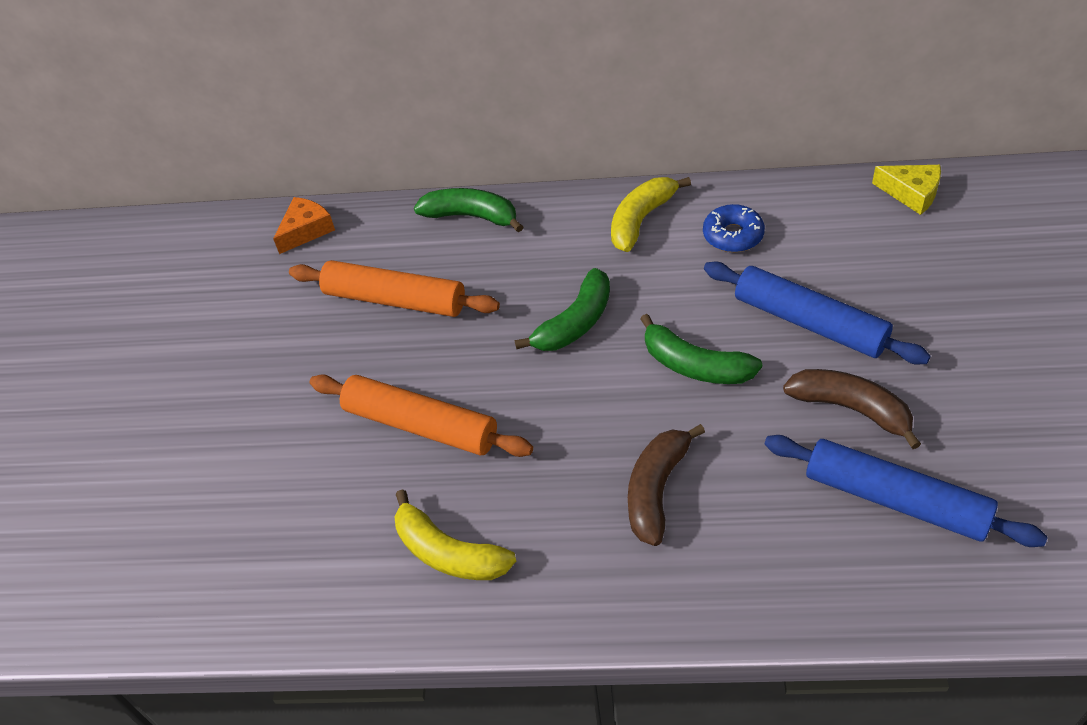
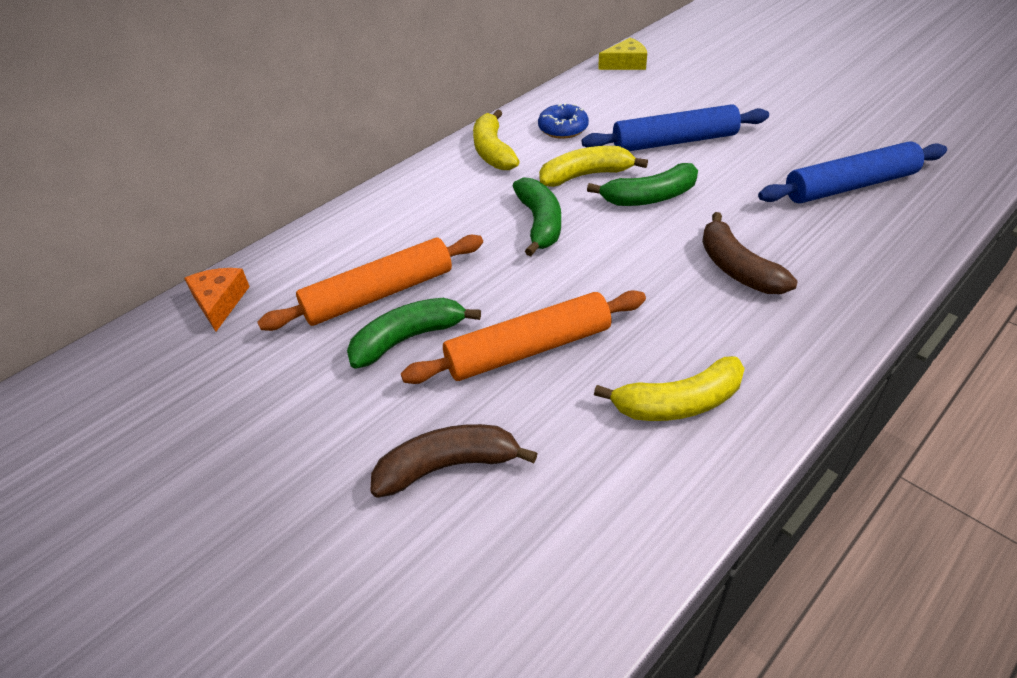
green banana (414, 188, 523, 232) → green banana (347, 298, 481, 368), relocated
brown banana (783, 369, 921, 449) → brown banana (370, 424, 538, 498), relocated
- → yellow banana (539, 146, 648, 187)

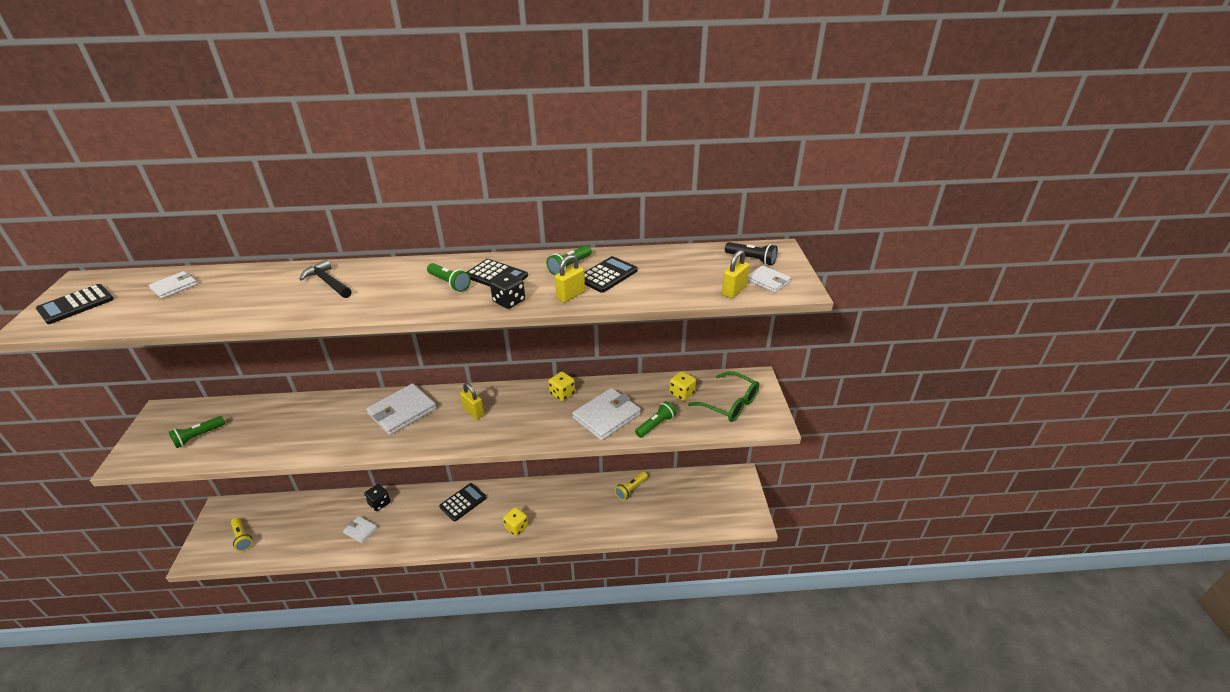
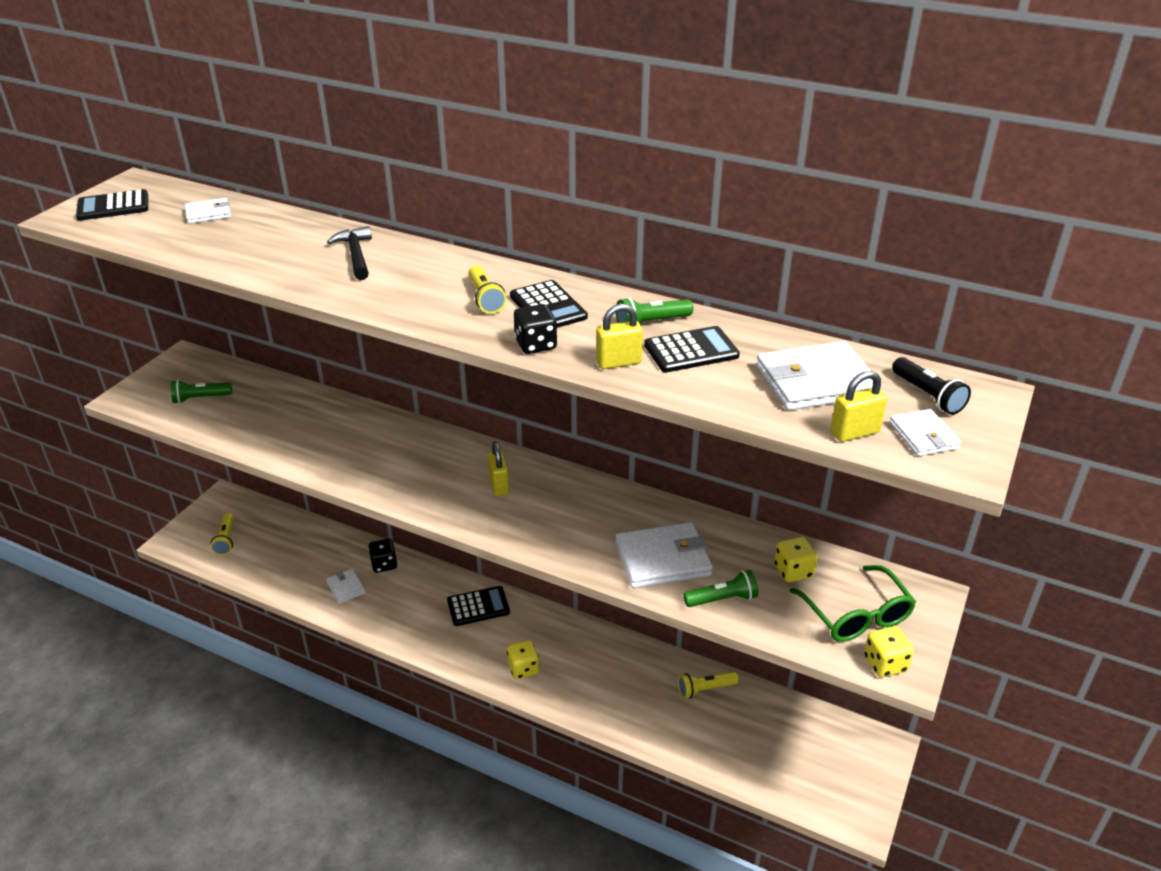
green flashlight (427, 263, 471, 292) → yellow flashlight (468, 265, 507, 314)
white wallet (366, 384, 437, 435) → white wallet (756, 341, 873, 411), relocated
yellow dice (548, 372, 575, 401) → yellow dice (864, 626, 914, 677), relocated

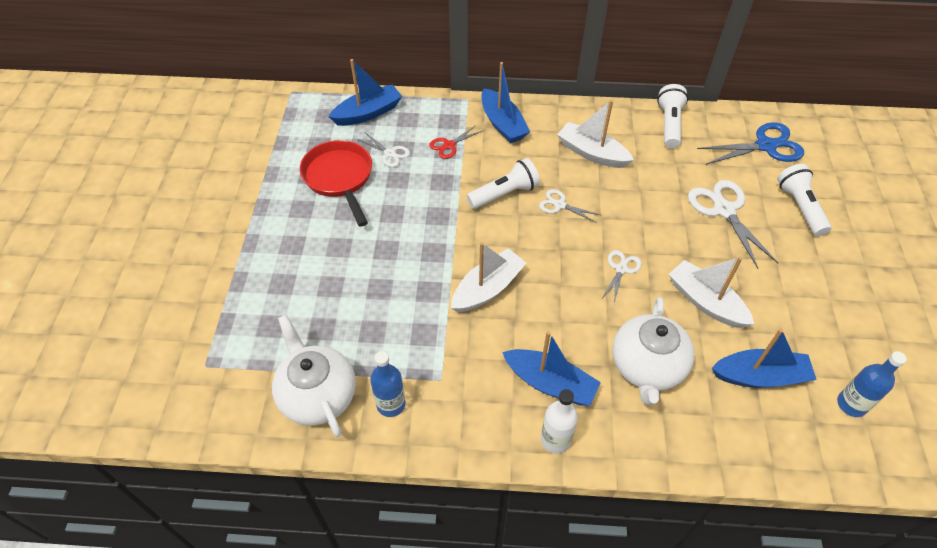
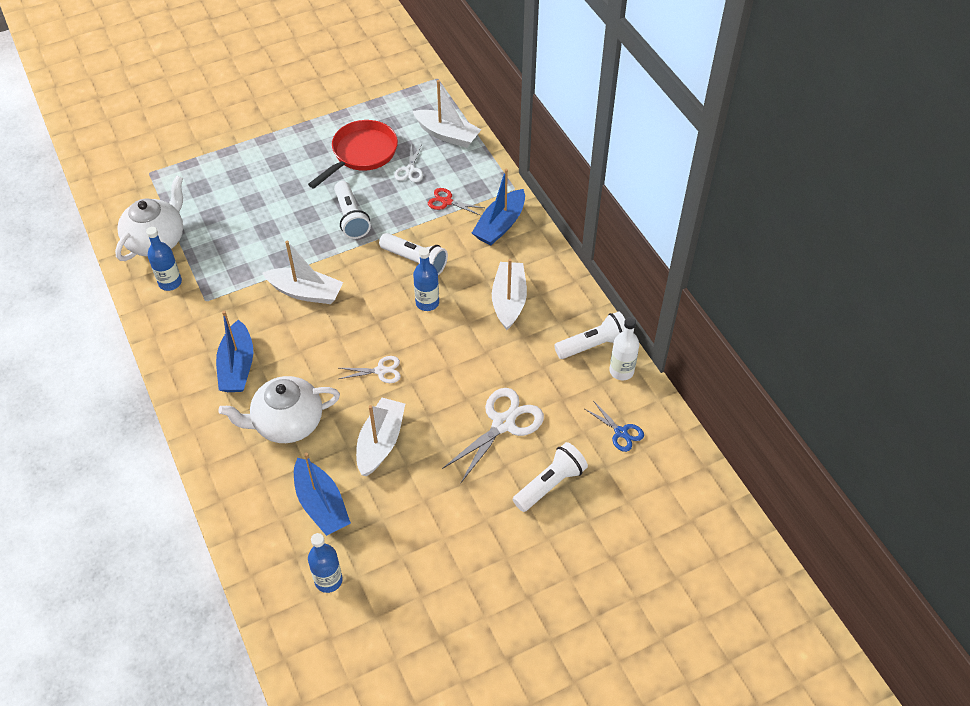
- → white flashlight (334, 181, 371, 239)
blue boat (329, 59, 402, 126) → white boat (413, 80, 481, 148)
white scissors (539, 189, 601, 223) → blue bottle (413, 247, 439, 311)
blue scissors (697, 122, 804, 165) → blue scissors (585, 402, 644, 452), x0.55
white bottle (541, 389, 578, 454) → white bottle (610, 317, 639, 380), relocated

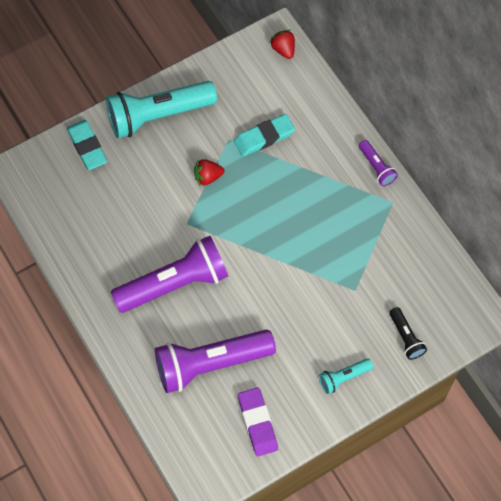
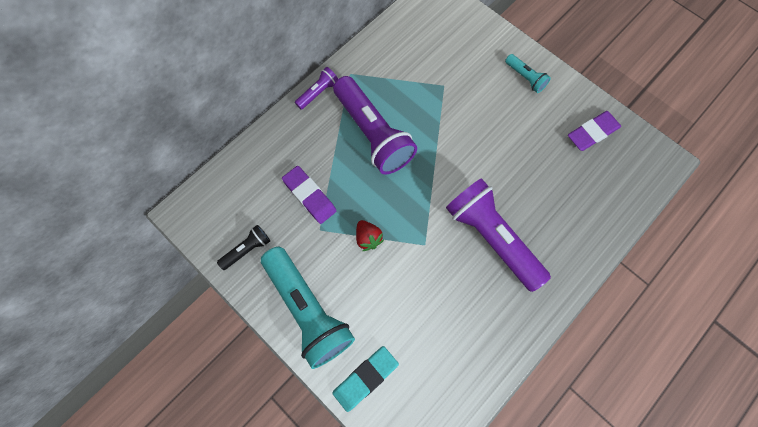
black flashlight (389, 307, 427, 360) → black flashlight (217, 225, 270, 270), relocated
turquoise eraser (234, 114, 295, 156) → purple eraser (282, 166, 336, 224)
purple flashlight (155, 330, 276, 393) → purple flashlight (333, 76, 417, 174), relocated
red strawberry (270, 30, 295, 59) → -

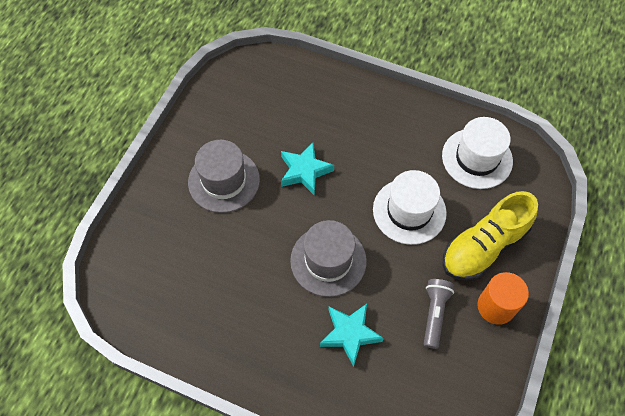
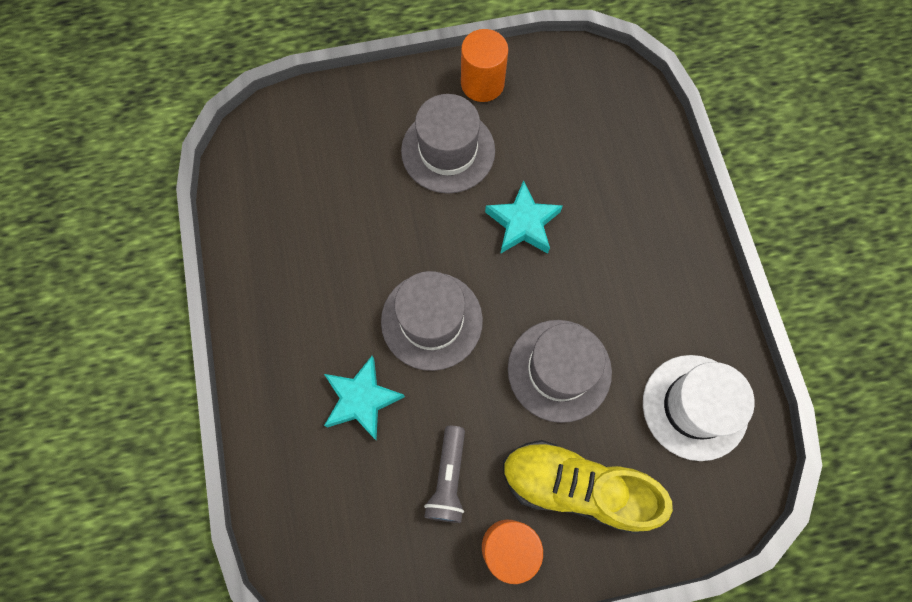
grey flashlight (424, 279, 454, 349) → grey flashlight (424, 426, 465, 523), 120 degrees clockwise
- → orange cylinder (461, 29, 508, 102)
white hat (373, 170, 447, 245) → grey hat (508, 320, 612, 423)

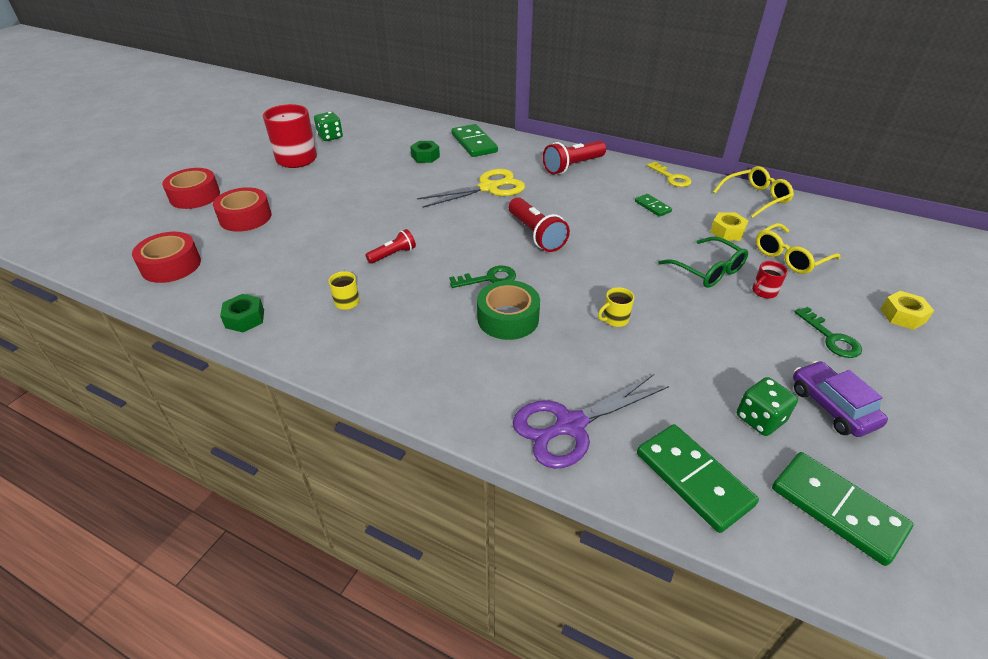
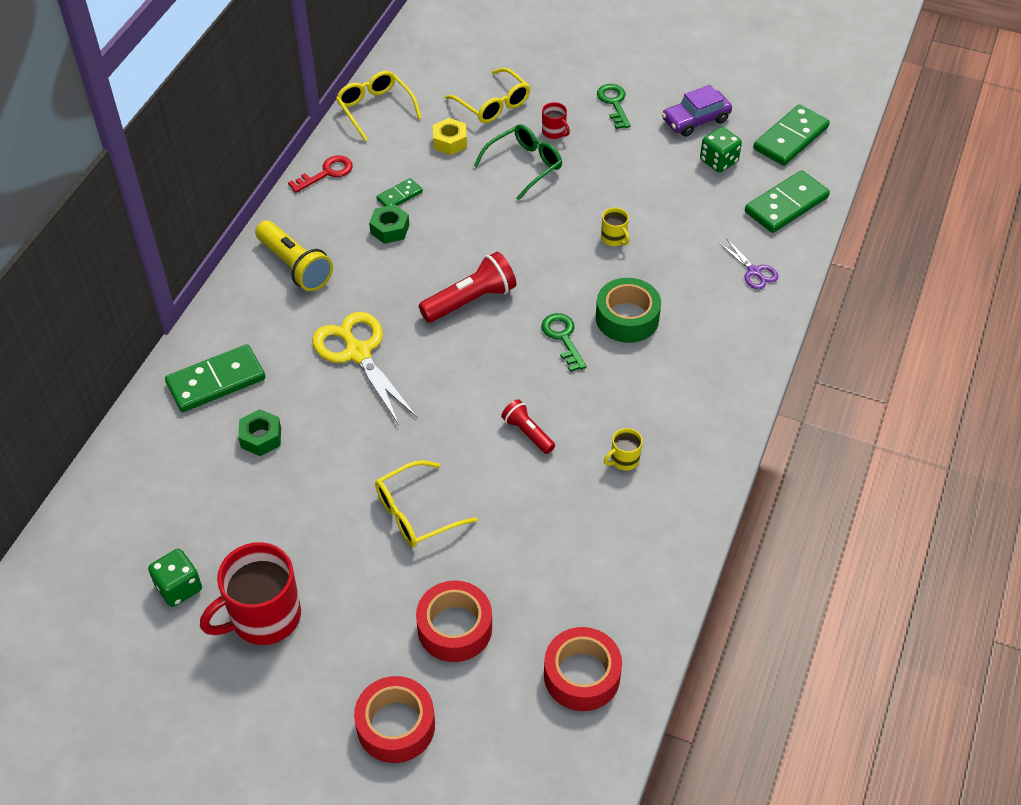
red flashlight (543, 141, 606, 174) → yellow flashlight (255, 221, 333, 291)
yellow key (647, 162, 692, 187) → red key (288, 155, 353, 193)
green nut (220, 294, 264, 332) → green nut (369, 204, 409, 244), relocated
- → yellow glasses (375, 460, 478, 547)
green key (795, 307, 862, 358) → green key (597, 84, 631, 129), 75 degrees counterclockwise
purple scissors (513, 374, 669, 469) → purple scissors (719, 238, 778, 289), x0.51
yellow nut (880, 291, 934, 330) → -

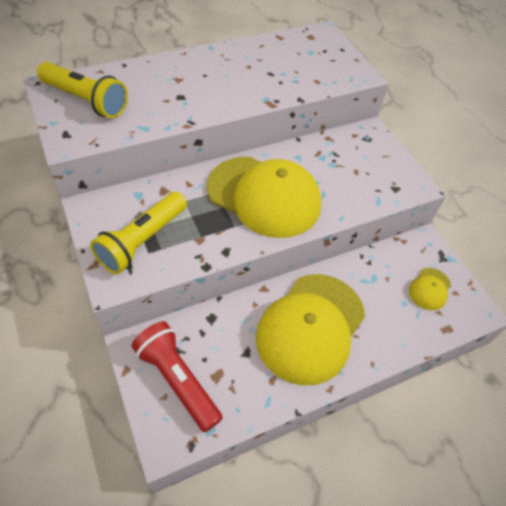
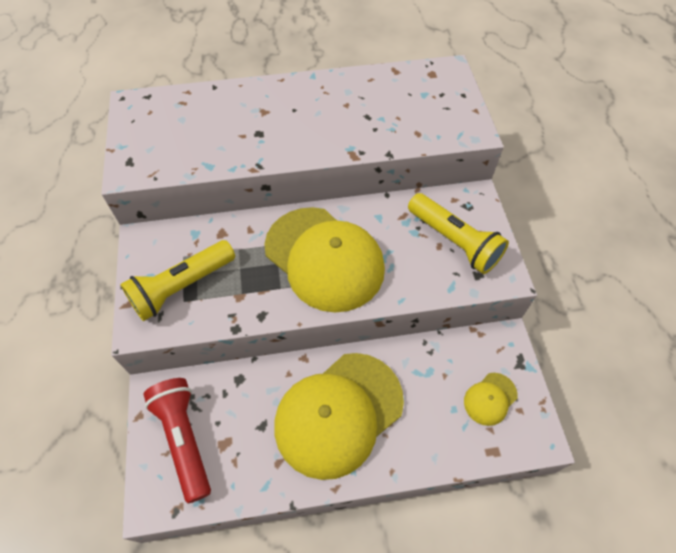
yellow flashlight (37, 62, 128, 118) → yellow flashlight (408, 193, 509, 274), relocated

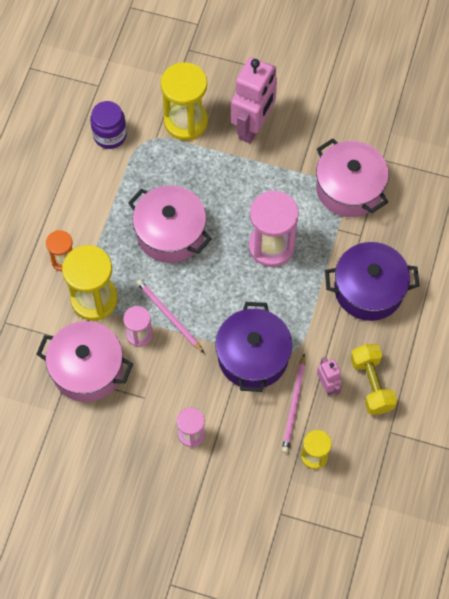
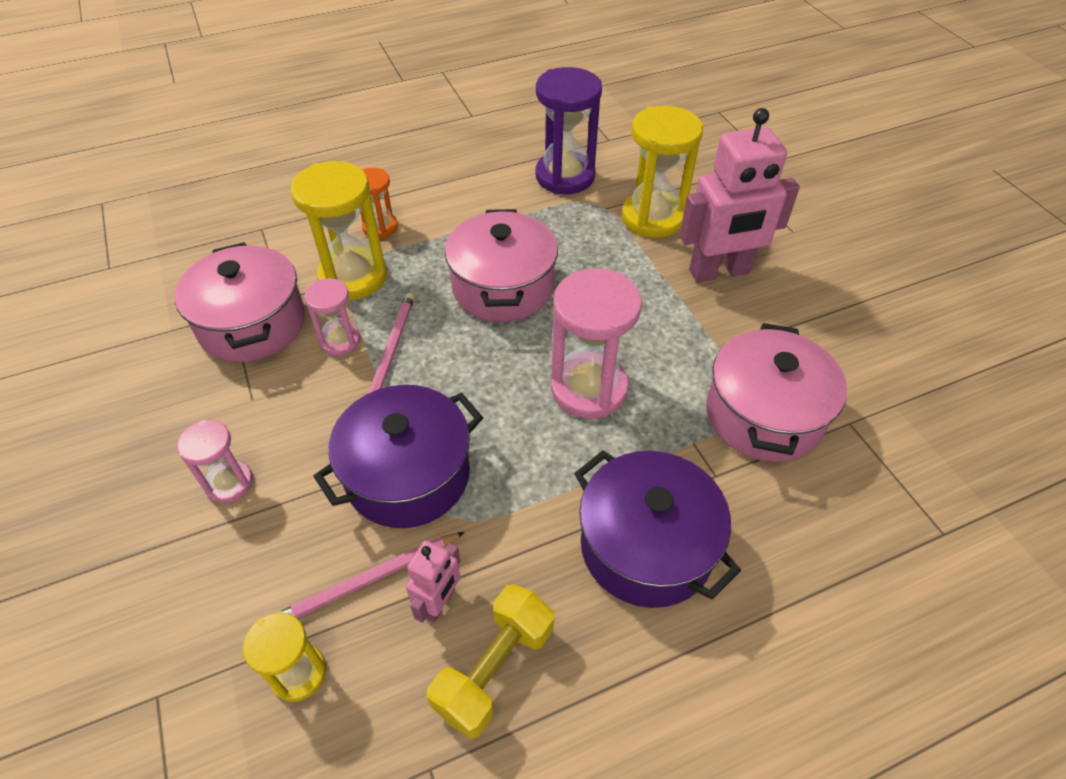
purple jar (90, 101, 127, 149) → purple hourglass (536, 67, 602, 194)

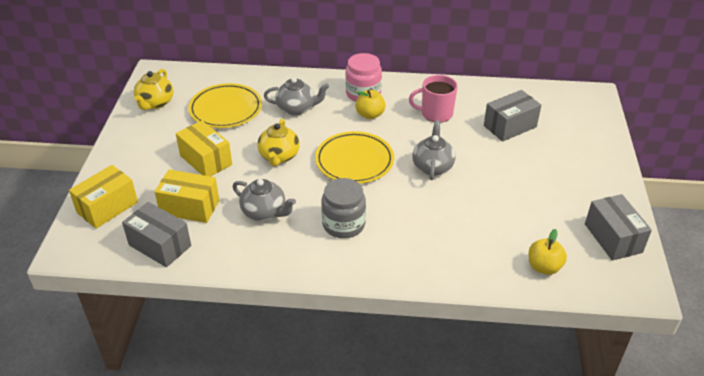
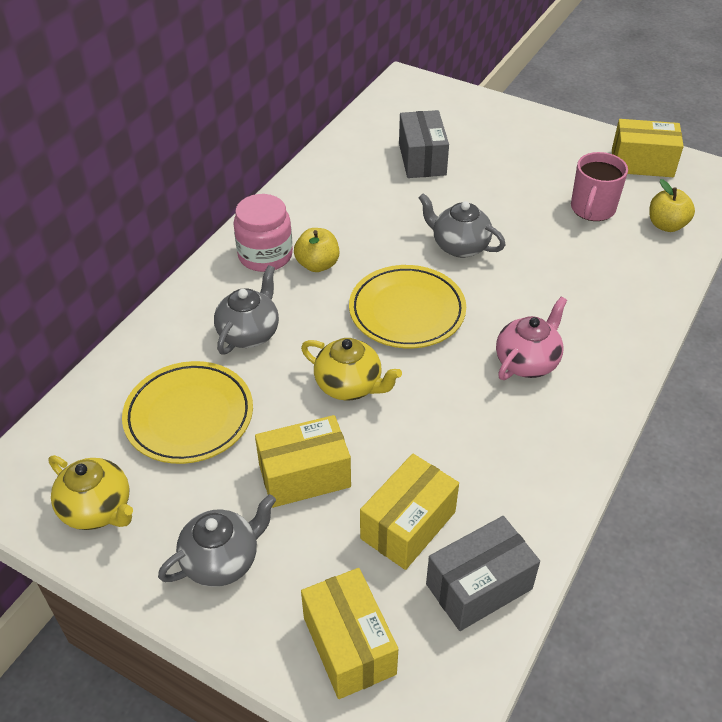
grey teapot (233, 179, 296, 221) → grey teapot (158, 494, 276, 587), relocated
grey jar (321, 178, 366, 238) → pink teapot (496, 297, 567, 380)
pink mug (409, 75, 458, 123) → pink mug (571, 152, 628, 221), relocated
grey box (585, 194, 652, 261) → yellow box (612, 119, 684, 177)

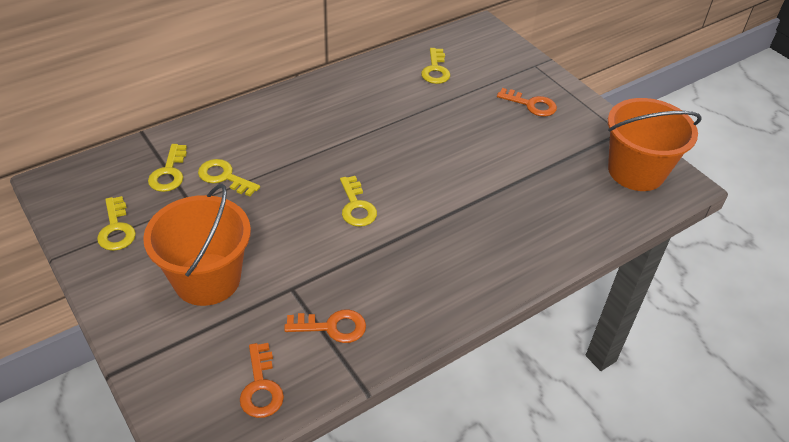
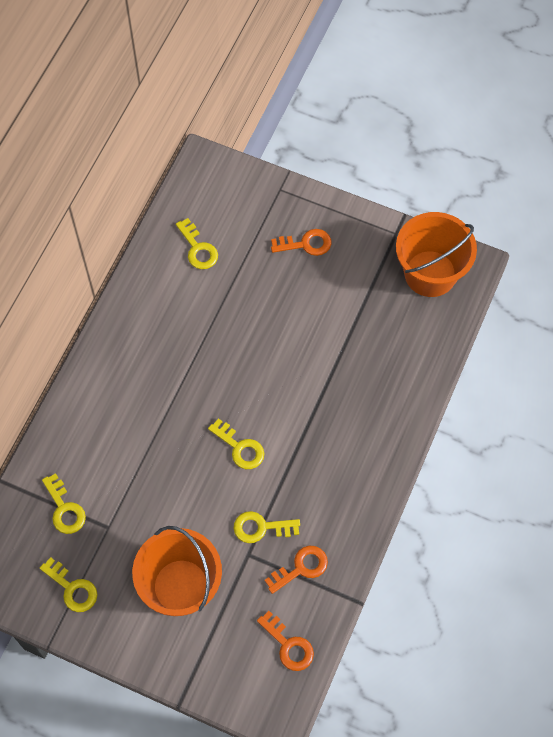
yellow key (198, 159, 260, 196) → yellow key (234, 511, 300, 543), relocated

